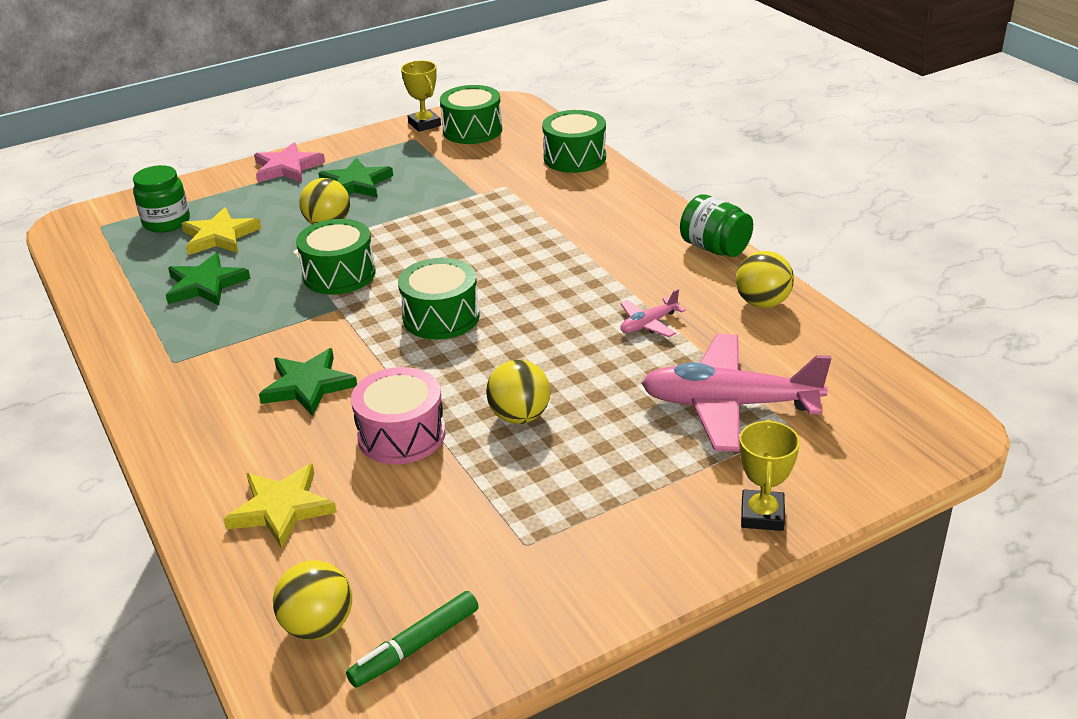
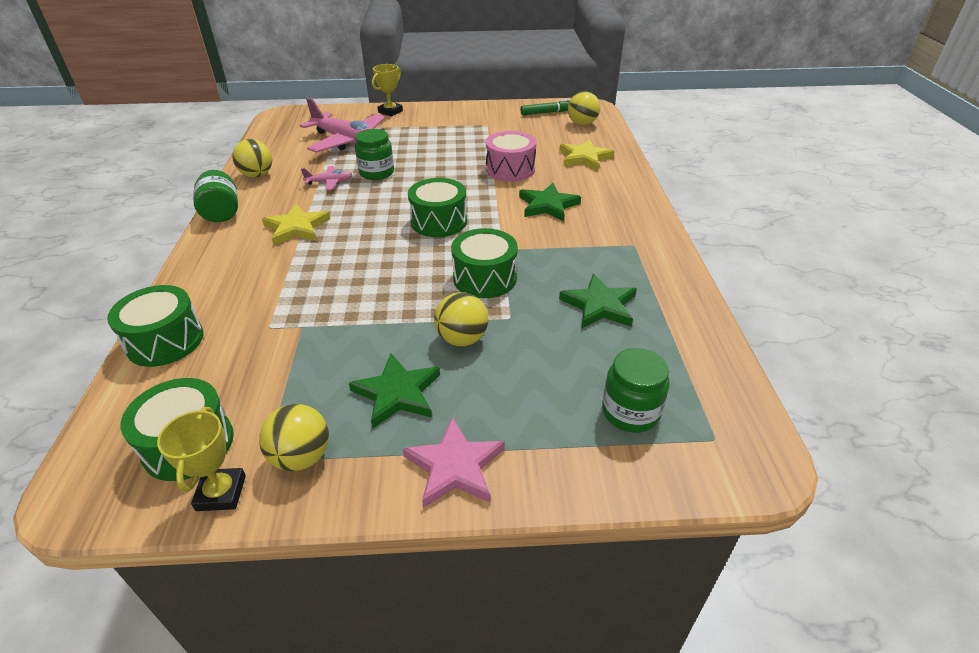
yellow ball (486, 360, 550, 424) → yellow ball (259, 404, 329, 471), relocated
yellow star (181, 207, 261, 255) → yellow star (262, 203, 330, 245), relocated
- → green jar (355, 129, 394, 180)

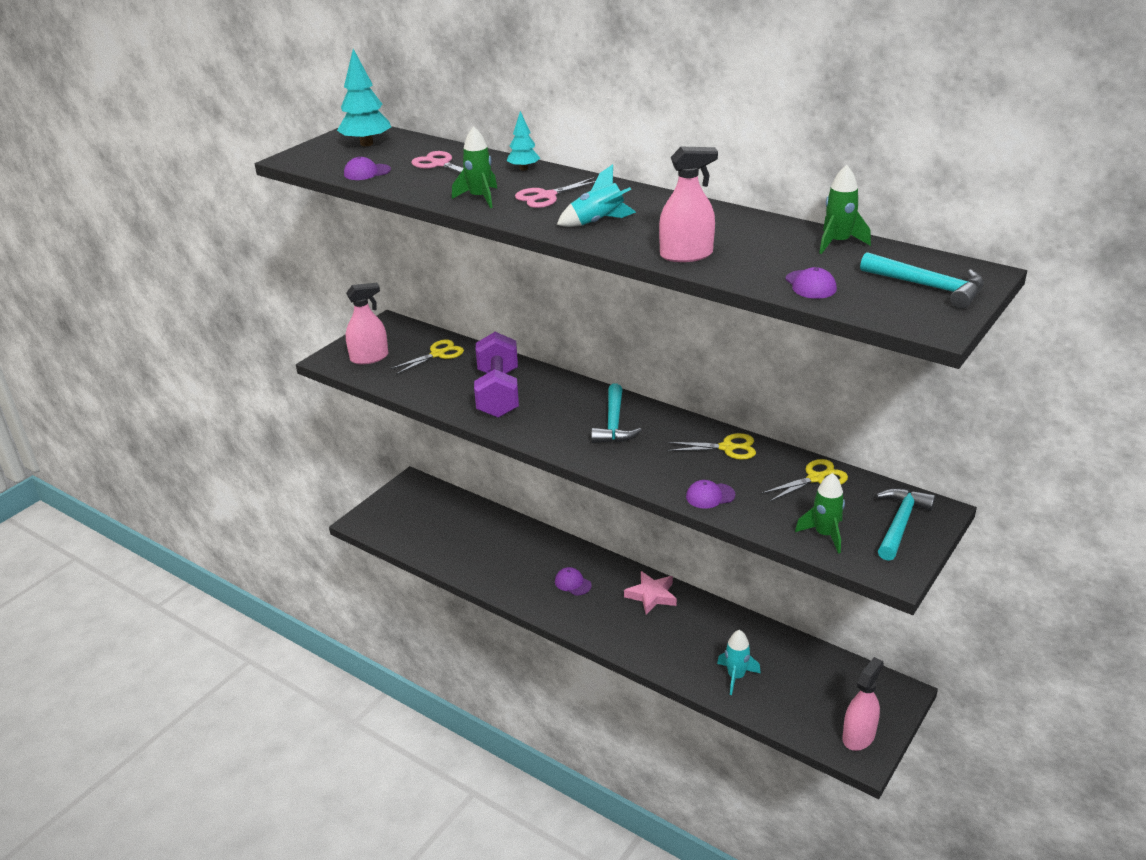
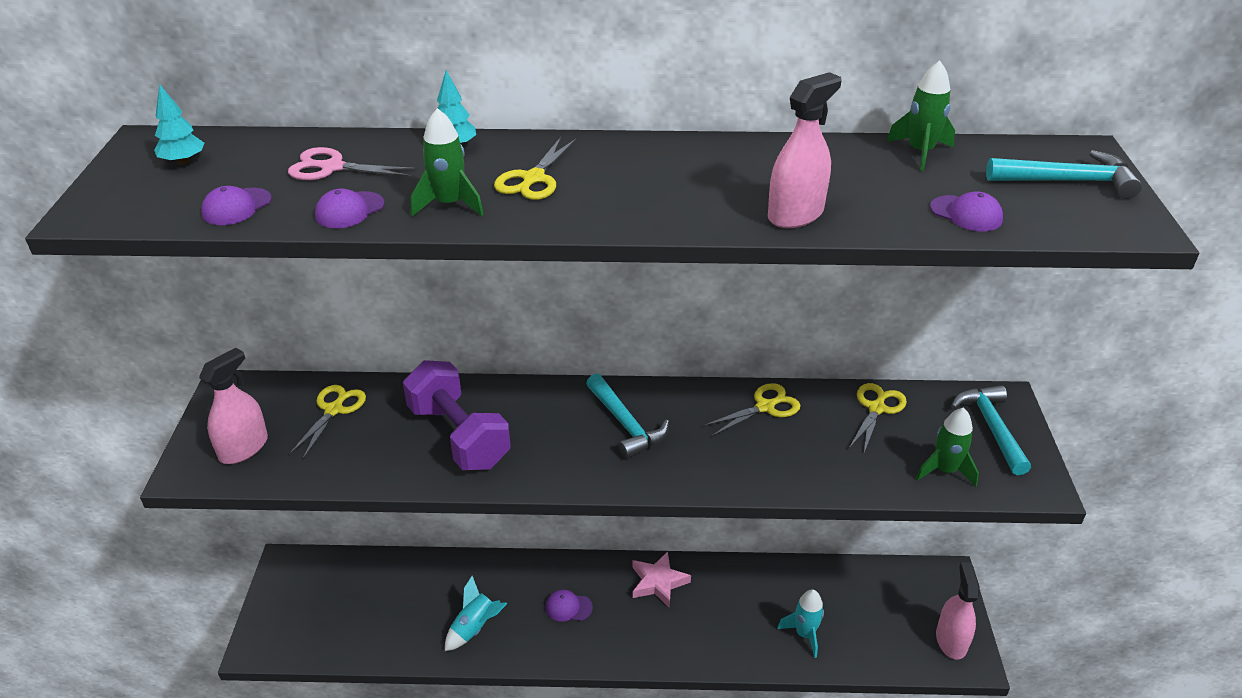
turquoise tree (337, 49, 391, 146) → turquoise tree (154, 84, 204, 165), x0.59
purple cap (686, 480, 735, 509) → purple cap (315, 189, 385, 228), relocated
turquoise rocket (557, 164, 636, 227) → turquoise rocket (445, 576, 507, 651), relocated
pink scissors (515, 177, 596, 208) → yellow scissors (494, 137, 577, 200)

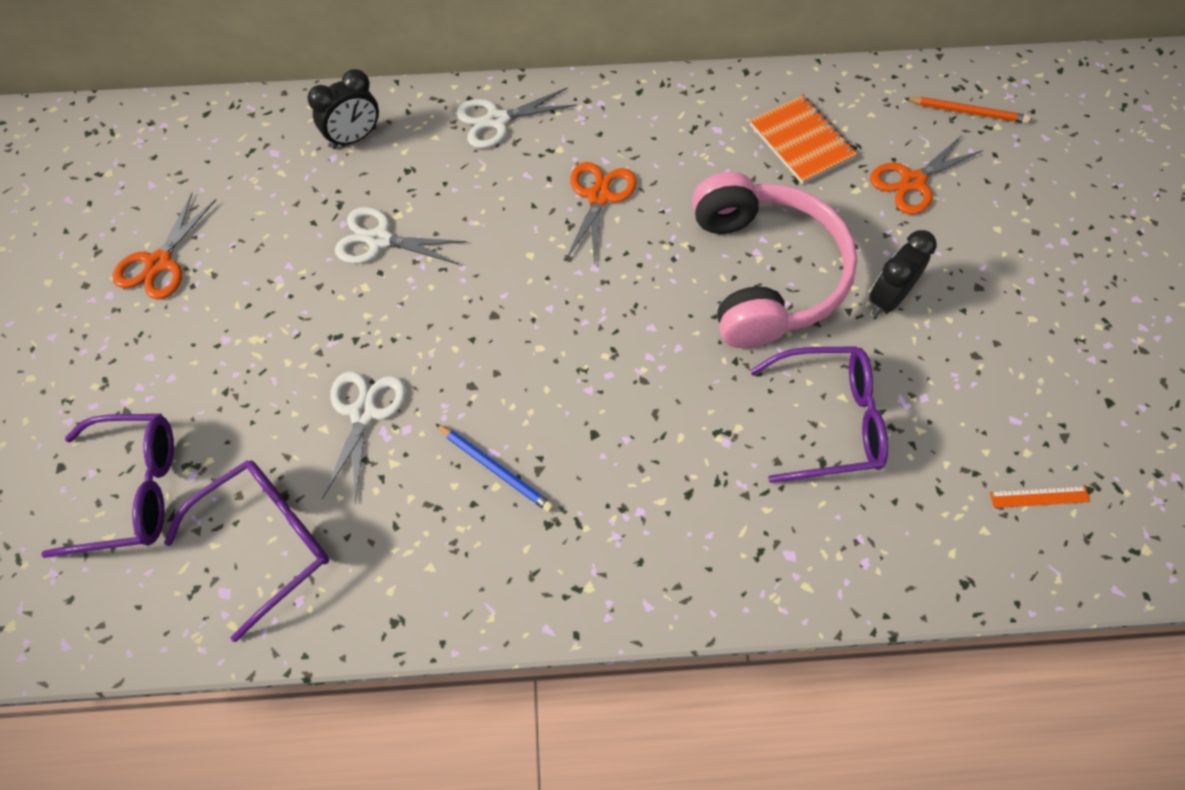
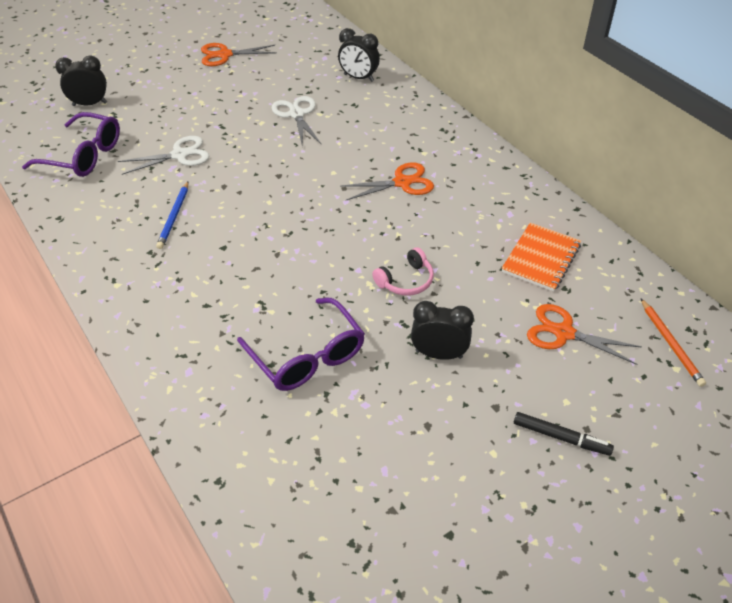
purple glasses (41, 414, 174, 558) → black clock (55, 56, 107, 106)
pink headphones (692, 172, 857, 348) → pink headphones (372, 247, 434, 295), x0.41
- → black marker (514, 412, 614, 456)
white scissors (456, 88, 577, 148) → -
orange ruler (990, 486, 1091, 508) → -

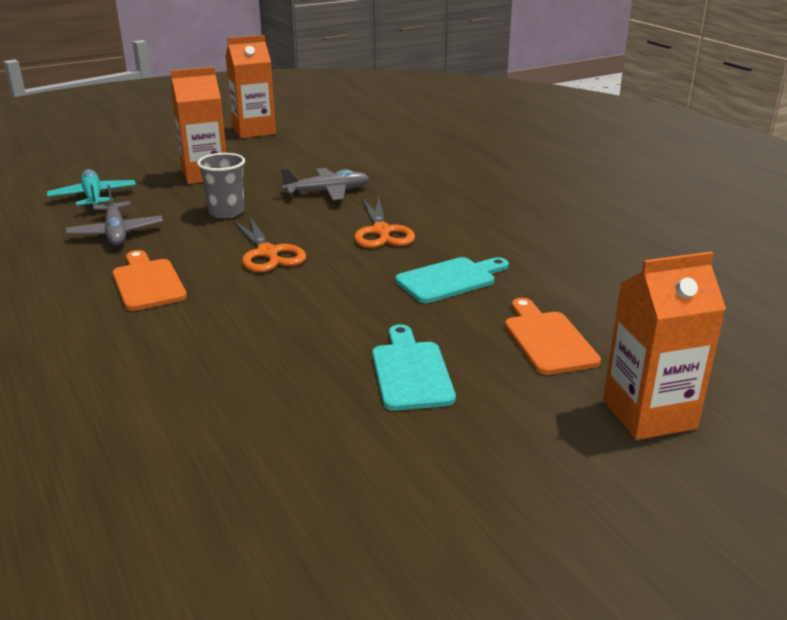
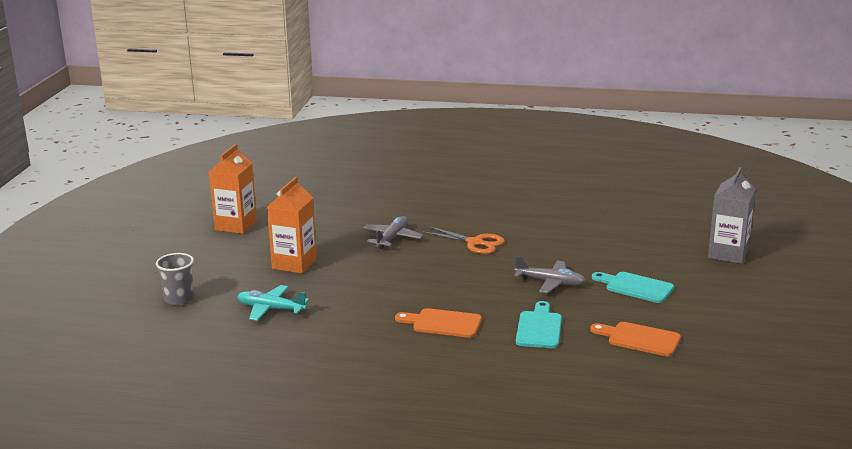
grey cup (197, 153, 245, 218) → grey cup (156, 253, 194, 305), relocated
grey plane (66, 185, 163, 246) → grey plane (514, 256, 586, 293), relocated
turquoise cutting board (395, 257, 509, 303) → turquoise cutting board (516, 301, 562, 348), relocated
orange cutting board (505, 298, 601, 375) → orange cutting board (590, 322, 681, 356), relocated
orange carton (603, 252, 726, 440) → grey carton (708, 167, 756, 264)
orange scissors (233, 215, 306, 272) → -

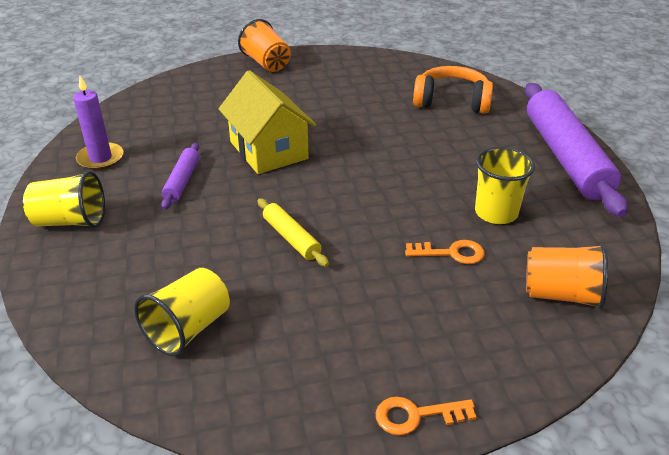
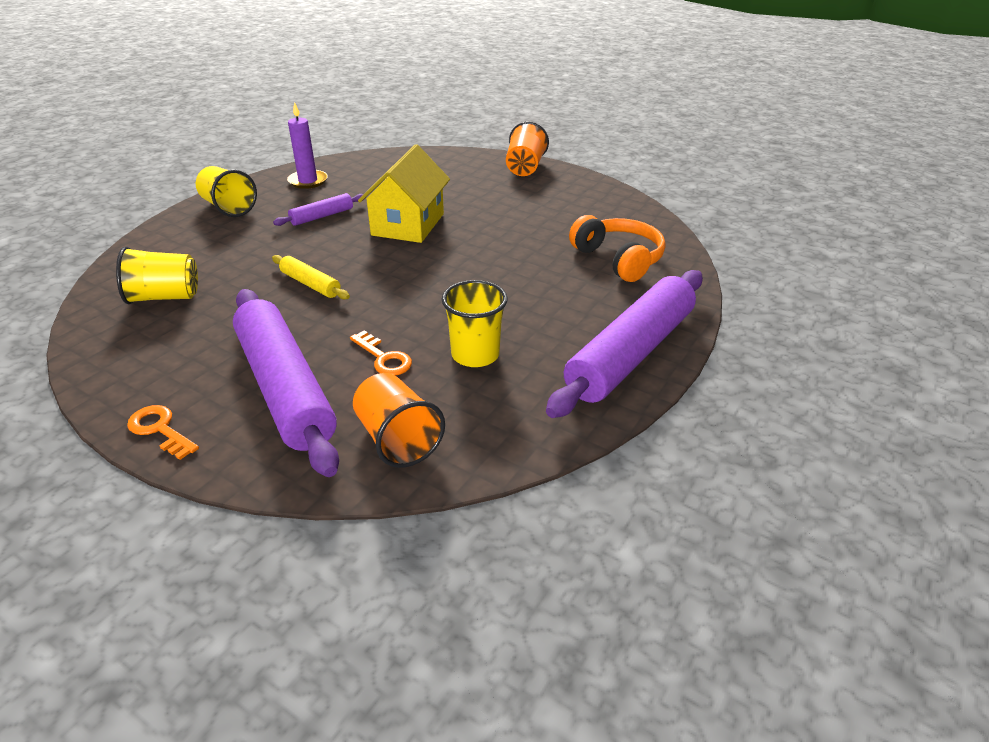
- → purple rolling pin (233, 289, 339, 477)
yellow rolling pin (257, 198, 329, 267) → yellow rolling pin (272, 255, 350, 300), 60 degrees counterclockwise

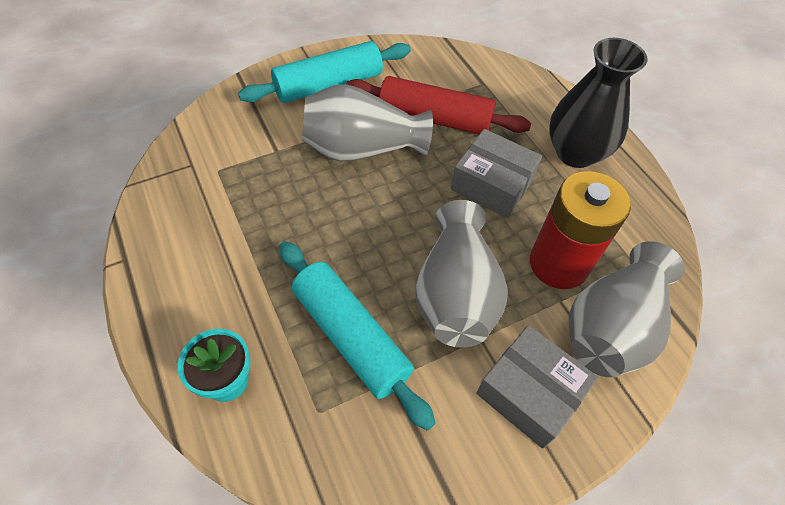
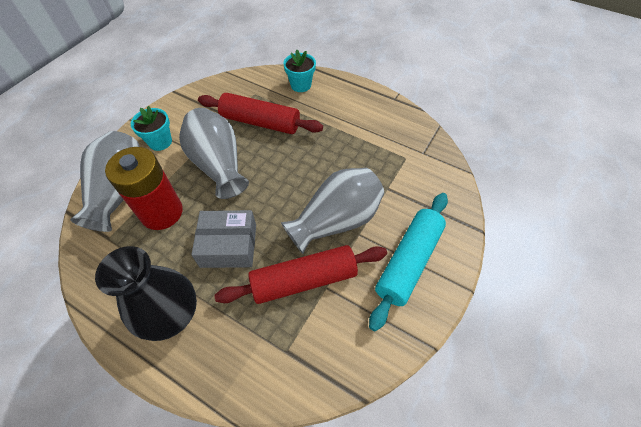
grey box (476, 325, 598, 449) → turquoise flower pot (131, 106, 172, 151)
turquoise rolling pin (279, 241, 435, 431) → red rolling pin (198, 93, 323, 134)

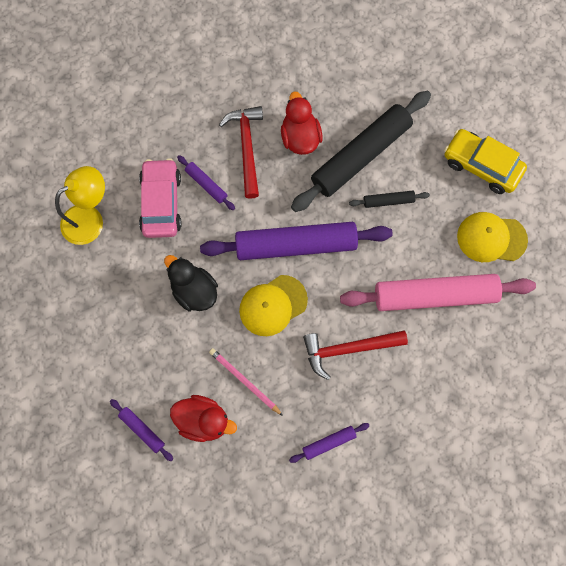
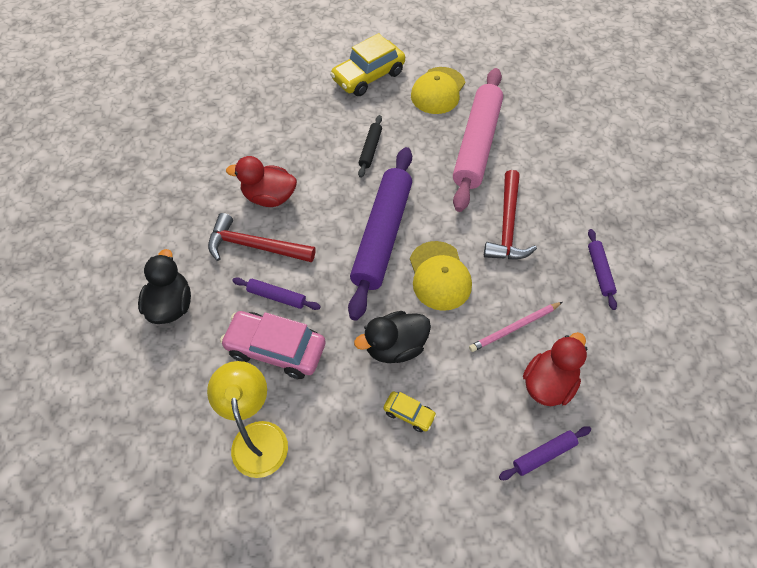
- → black duck (138, 249, 191, 324)
purple rolling pin (177, 155, 235, 210) → purple rolling pin (232, 277, 321, 310), 45 degrees clockwise
- → yellow car (384, 391, 437, 432)
black rolling pin (291, 91, 431, 212) → -

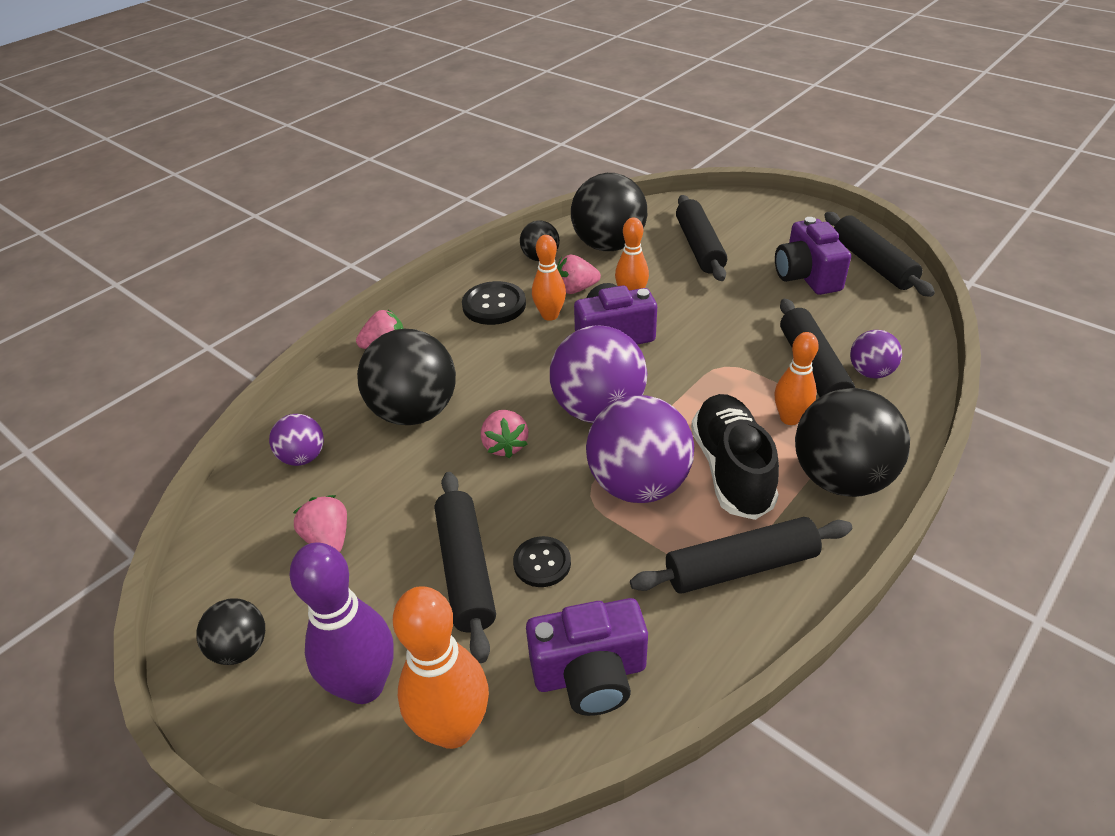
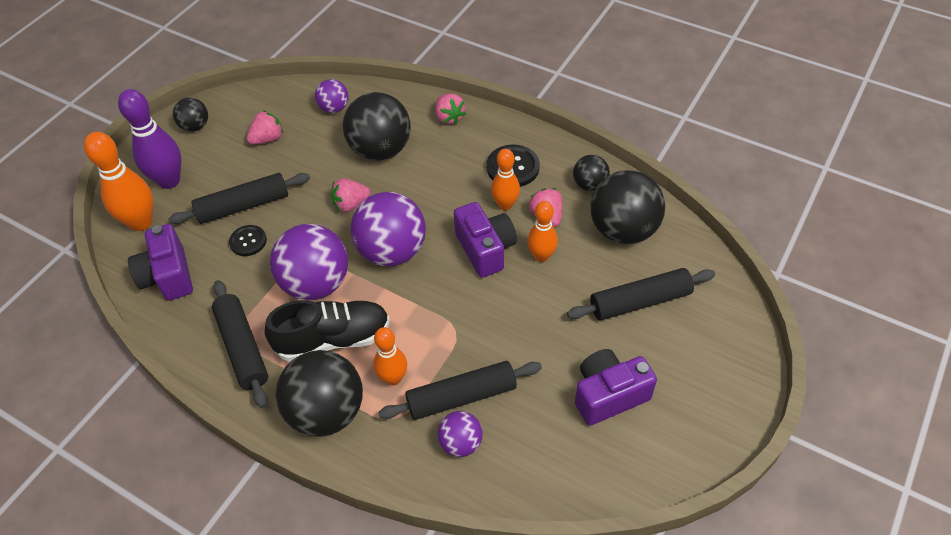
black rolling pin (824, 212, 935, 297) → -

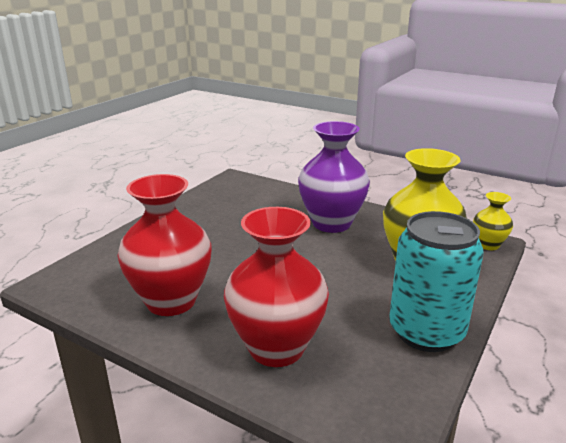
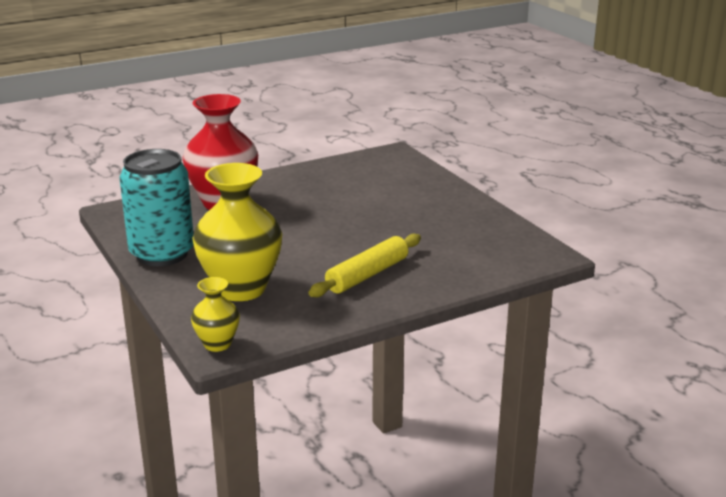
purple vase (298, 121, 370, 233) → yellow rolling pin (308, 234, 421, 297)
red vase (117, 174, 212, 316) → -

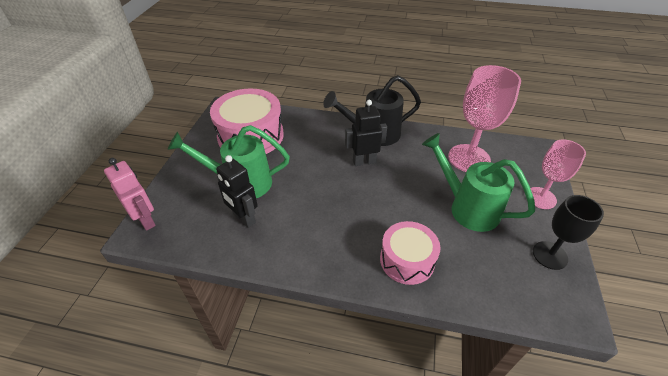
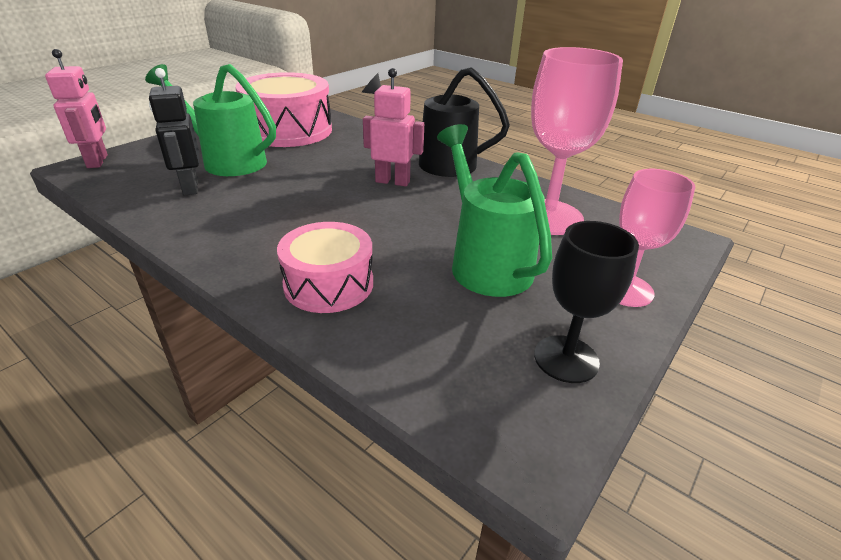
black robot (345, 100, 387, 166) → pink robot (363, 68, 424, 186)

